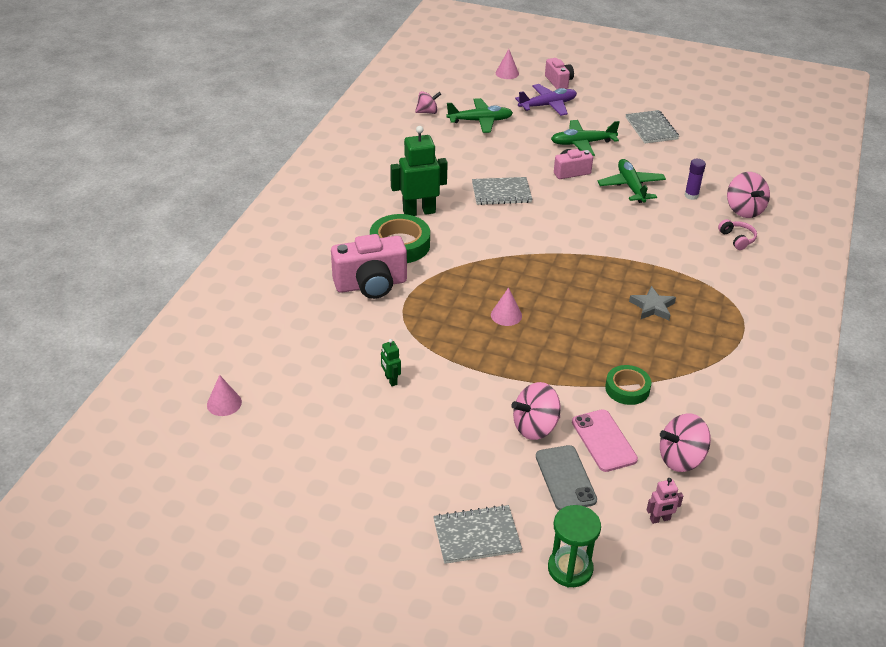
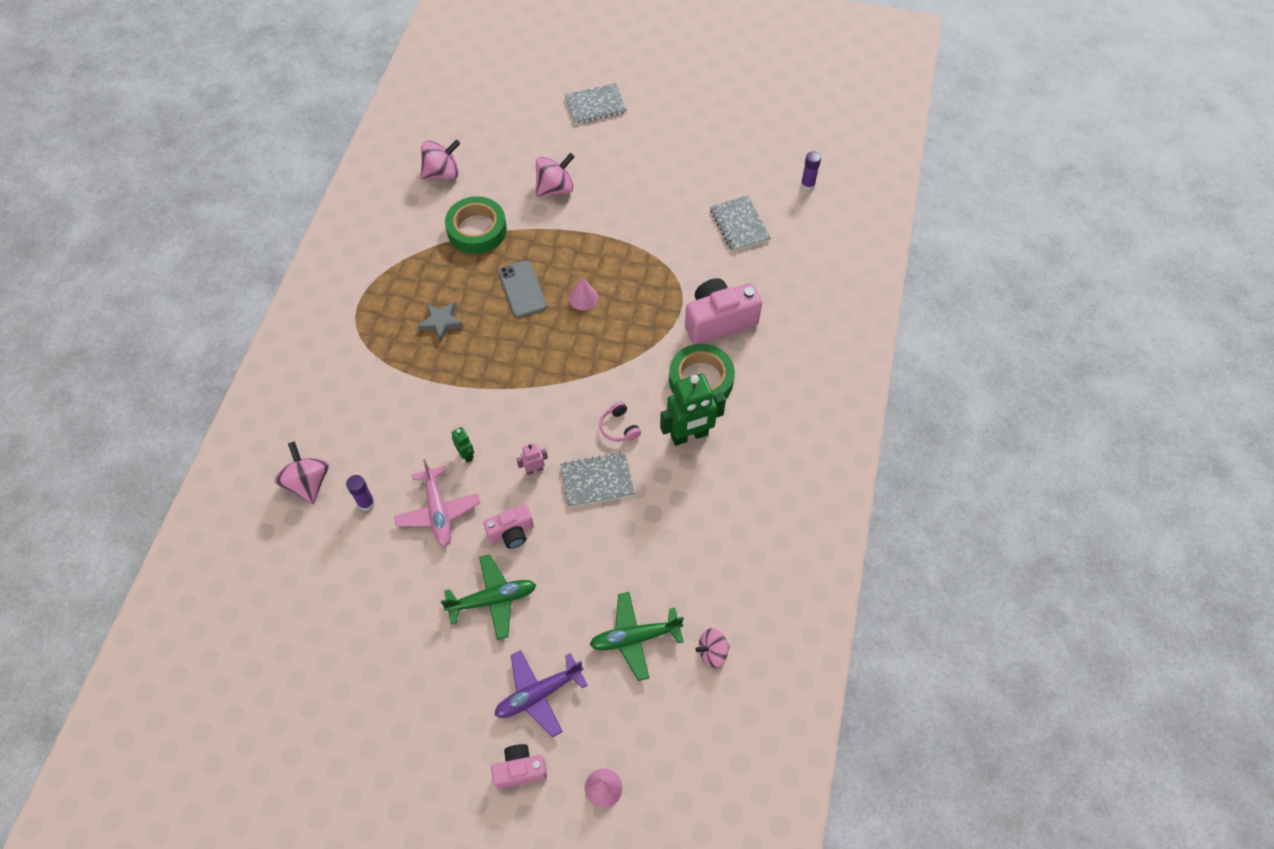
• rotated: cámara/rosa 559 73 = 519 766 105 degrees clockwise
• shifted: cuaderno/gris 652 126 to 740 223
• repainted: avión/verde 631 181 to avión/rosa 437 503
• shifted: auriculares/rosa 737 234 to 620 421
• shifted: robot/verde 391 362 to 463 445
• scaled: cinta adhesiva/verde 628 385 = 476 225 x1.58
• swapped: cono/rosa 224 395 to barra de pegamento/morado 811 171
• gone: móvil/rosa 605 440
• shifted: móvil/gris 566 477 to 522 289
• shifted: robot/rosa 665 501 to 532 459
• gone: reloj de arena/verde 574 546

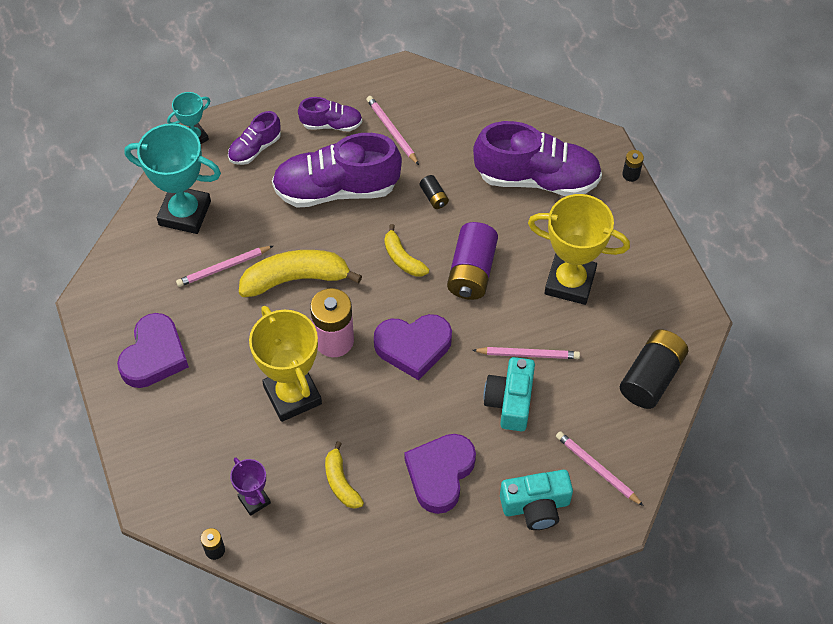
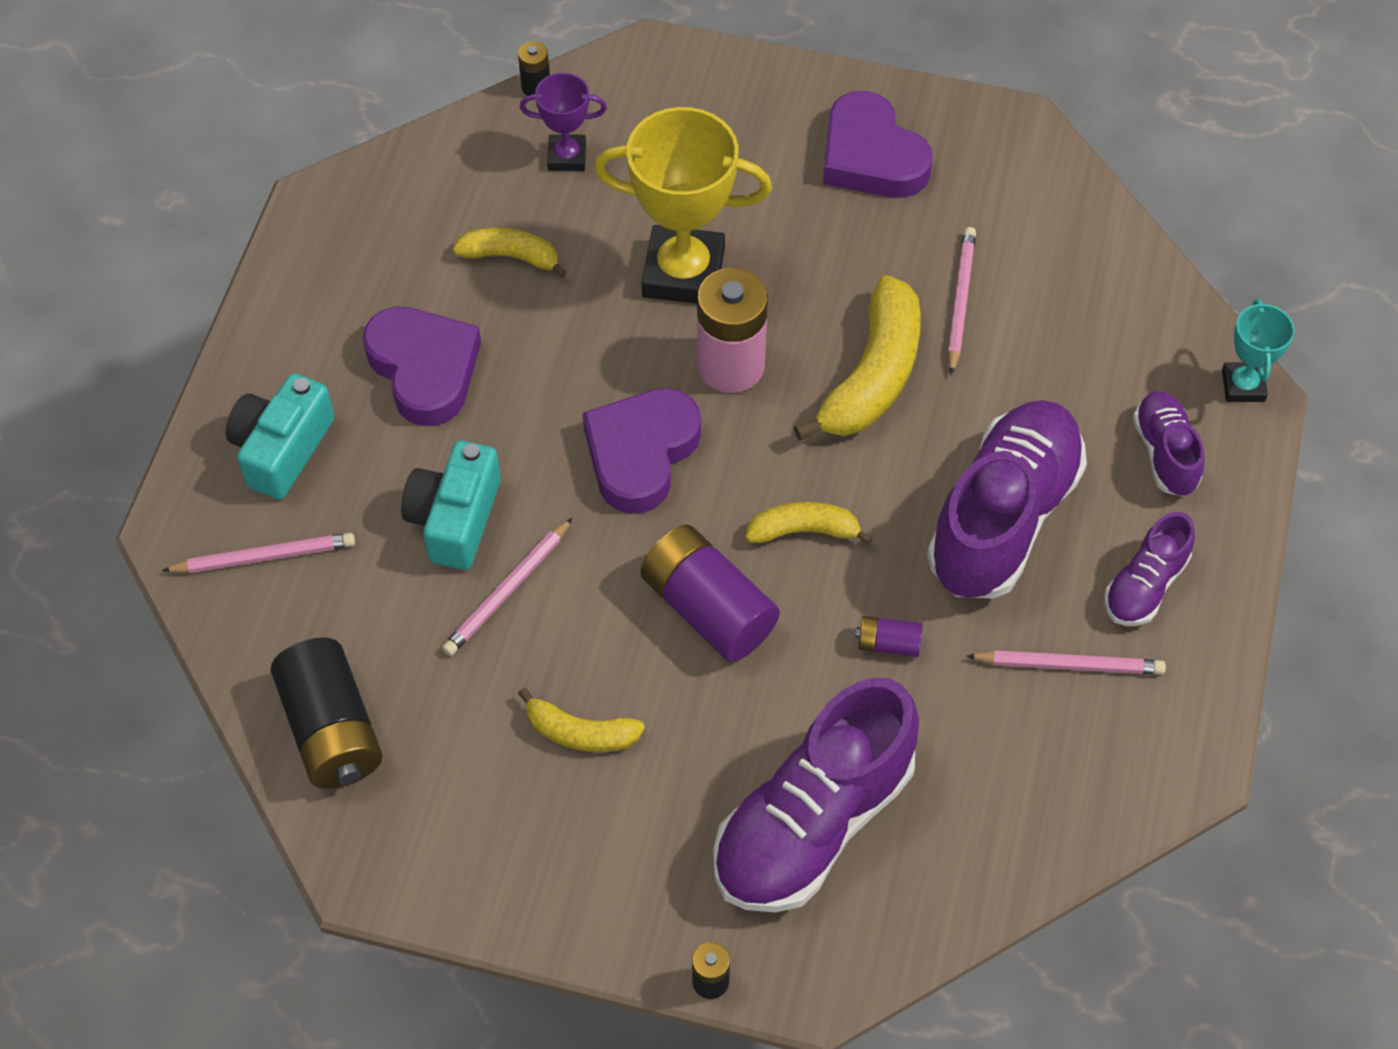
• gone: trofeo/turquesa 172 178
• repainted: pila/negro 434 192 to pila/morado 889 636
• swapped: trofeo/amarillo 579 249 to plátano/amarillo 581 720
• rotated: cámara/turquesa 509 394 = 451 505 120 degrees counterclockwise

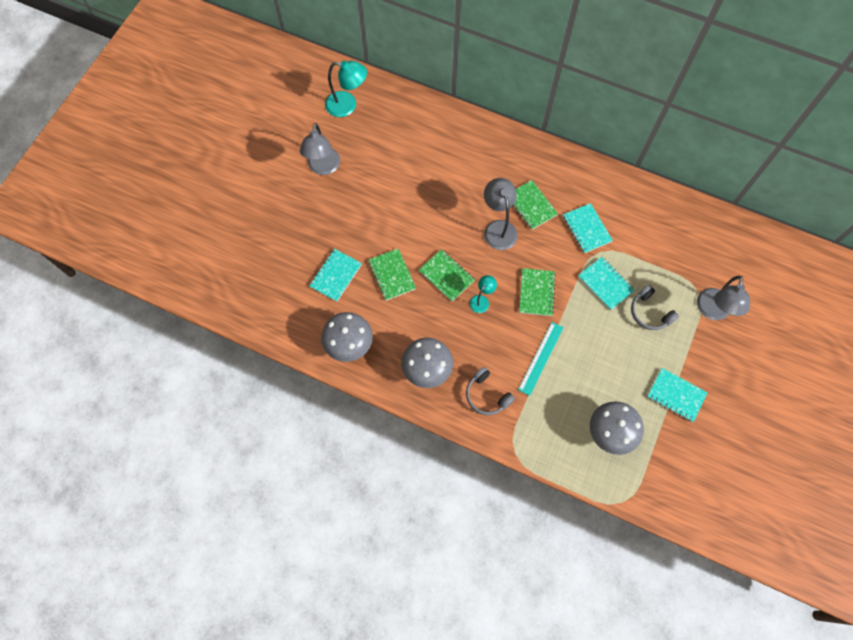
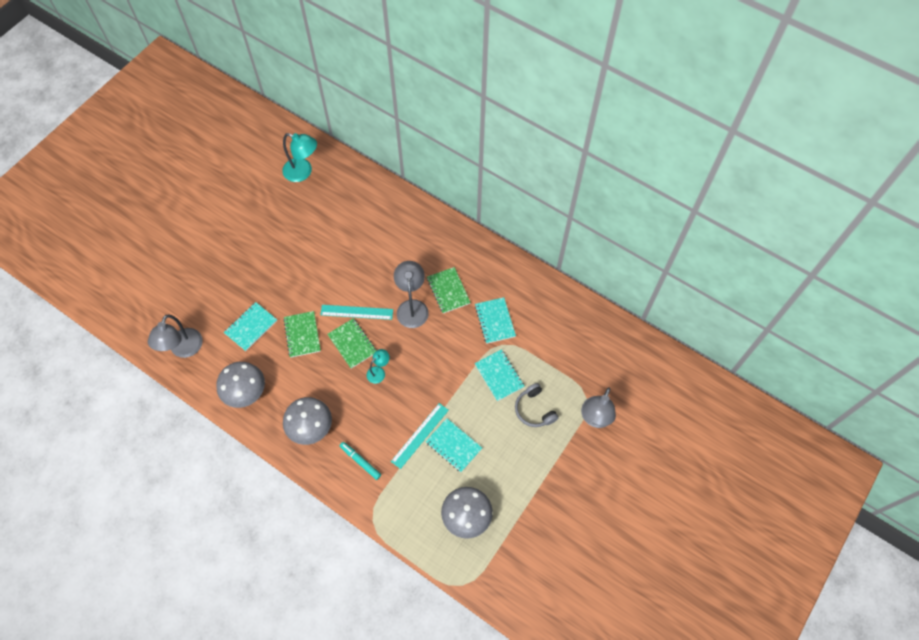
• shifted: lámpara/gris 320 149 to 175 336
• gone: cuaderno/verde 537 292
• swapped: auriculares/gris 490 391 to rotulador/turquesa 360 461
• shifted: cuaderno/turquesa 677 395 to 453 445
• new: regla/turquesa 356 312

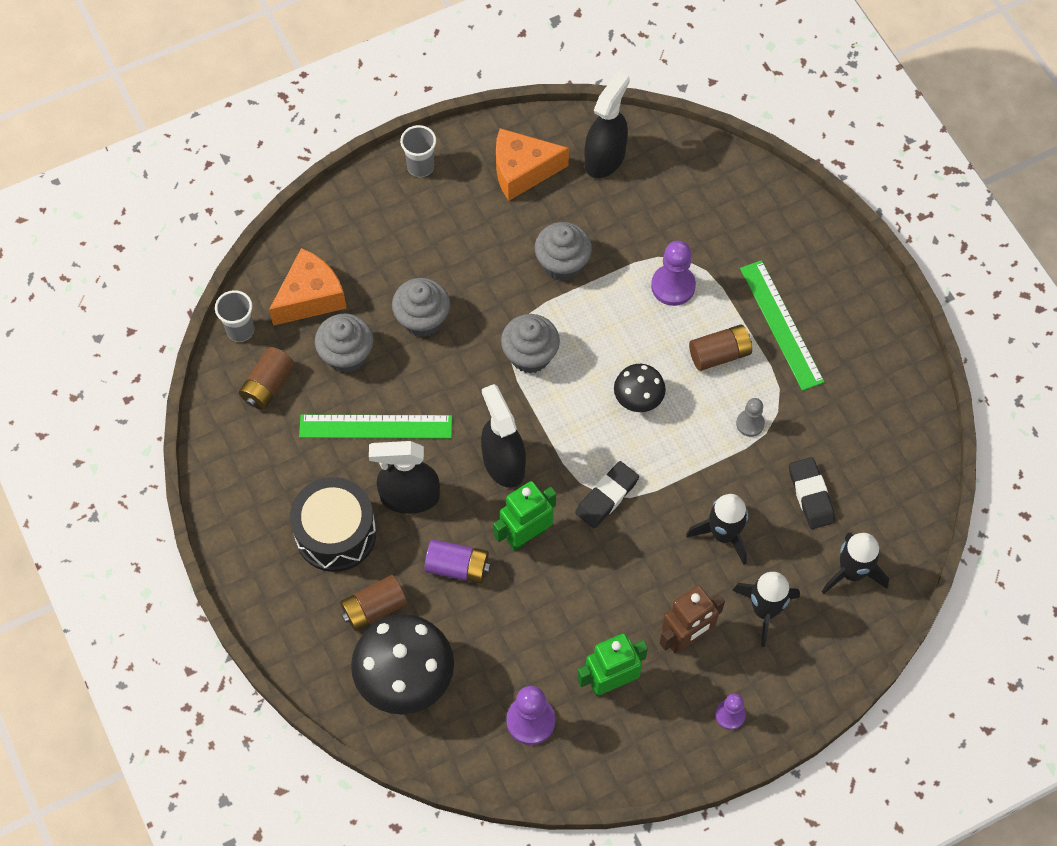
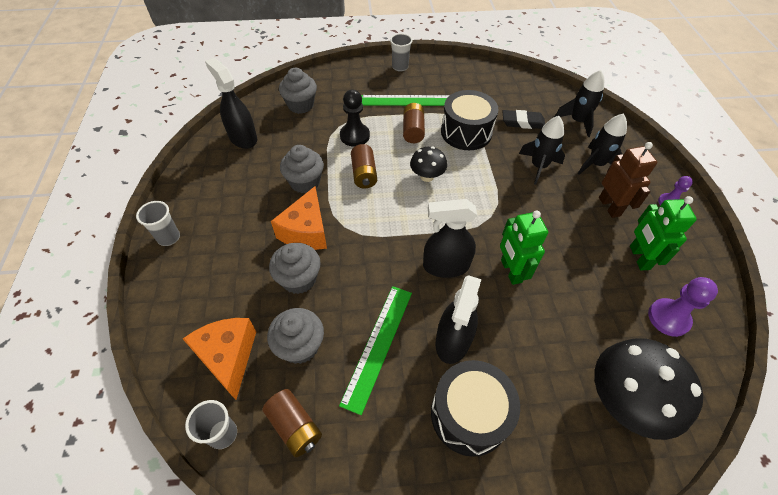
• shifted: queso/naranja 532 164 to 299 218
• repainted: peón/morado 673 273 to peón/negro 355 118
• shifted: magdalena/gris 530 344 to 298 91
• swapped: peón/gris 750 417 to tambor/negro 469 120
• gone: goma de borrar/negro 607 494
• gone: pila/morado 457 561
• shifted: pila/marrón 374 603 to 364 166
• new: vaso/gris 401 52

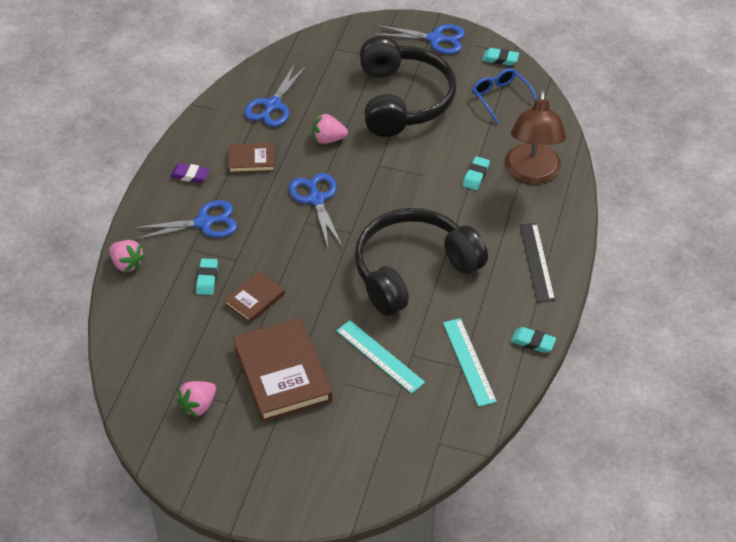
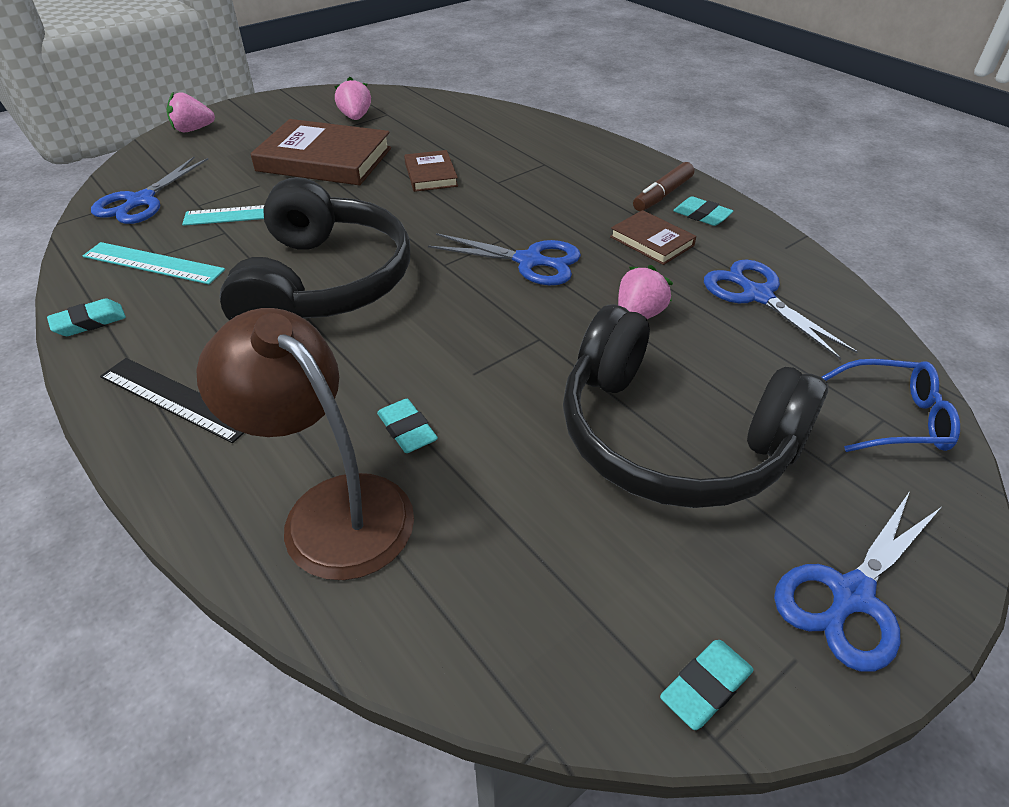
• shifted: gafas/azul 504 96 to 891 405
• rotated: libro/marrón 251 158 = 653 237 75 degrees counterclockwise
• swapped: goma de borrar/morado 190 173 to rotulador/marrón 663 186
• shifted: tijeras/azul 185 220 to 149 190
• shifted: fresa/rosa 127 256 to 191 112
• shifted: goma de borrar/turquesa 207 276 to 703 211

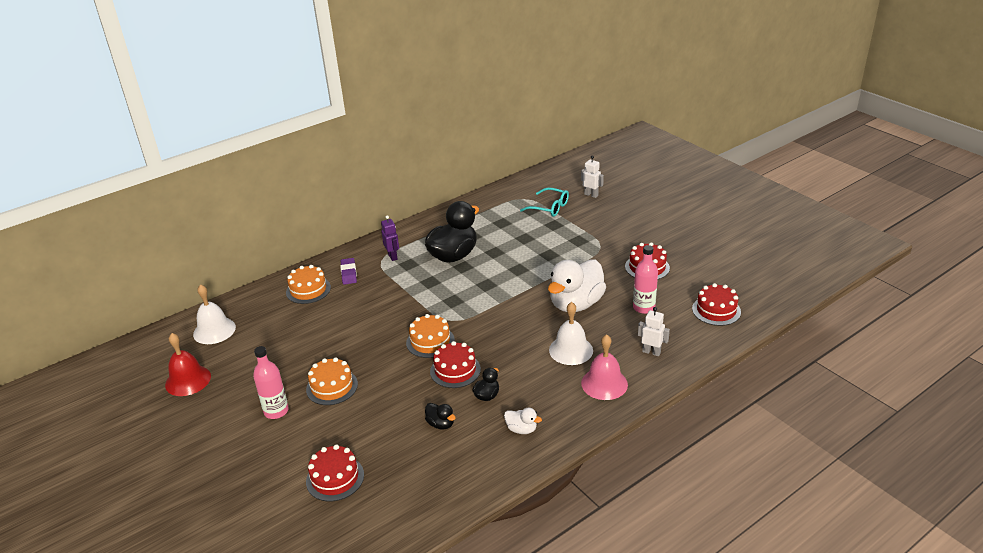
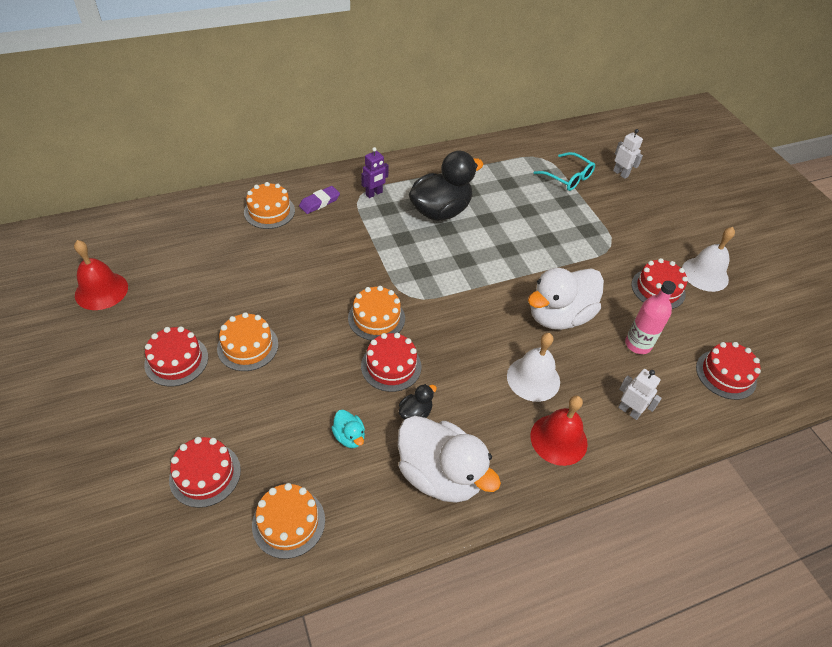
• rotated: robot/morado 390 238 = 375 172 60 degrees clockwise
• rotated: goma de borrar/morado 348 271 = 319 200 45 degrees clockwise
• shifted: campana/blanco 214 314 to 708 259
• repainted: campana/rosa 604 367 to campana/rojo 559 431
• swapped: botella/rosa 271 382 to tarta/rojo 176 356
• repainted: pato/negro 440 416 to pato/turquesa 348 429
• scaled: pato/blanco 523 421 = 449 459 x2.31
• new: tarta/naranja 288 521

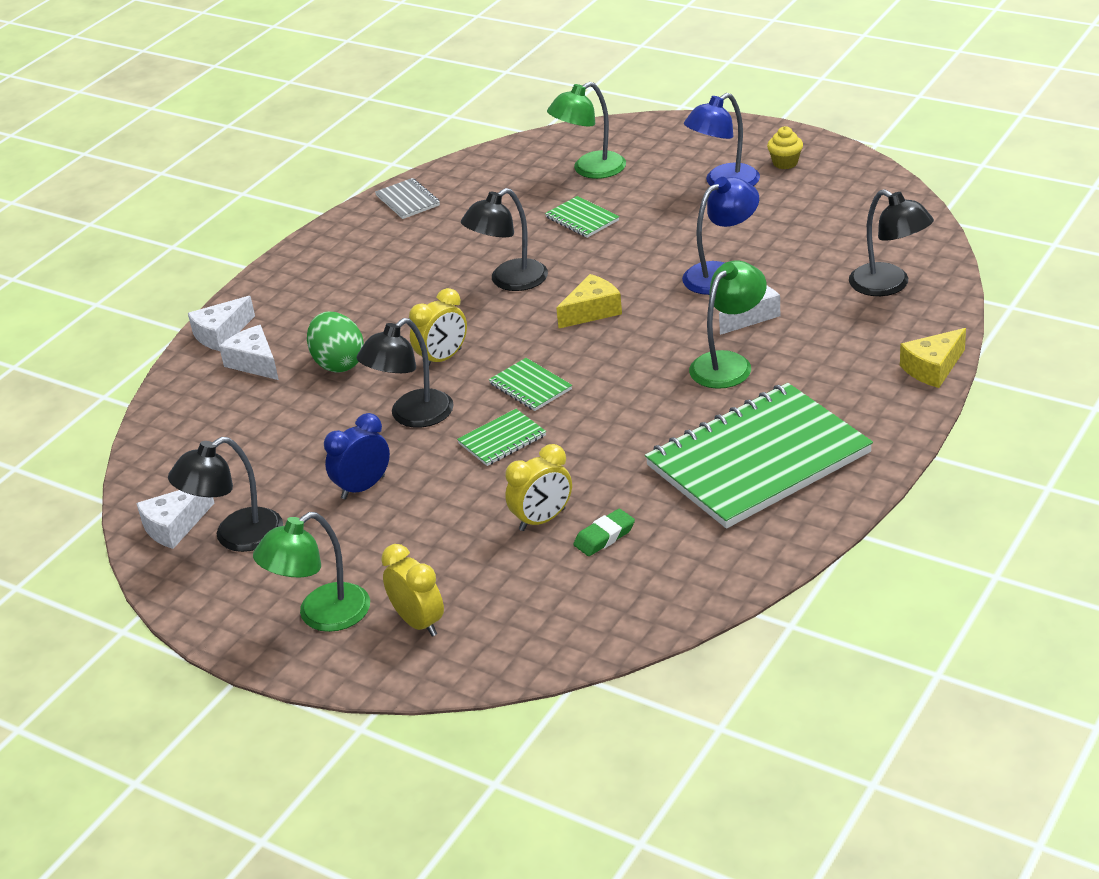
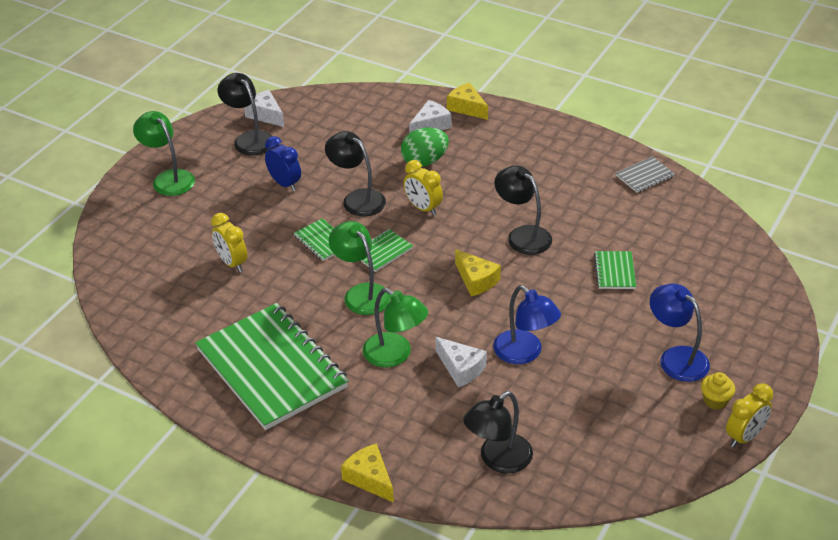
• shifted: lámpara/verde 586 130 to 360 268
• rotated: cuaderno/verde 582 217 = 615 270 45 degrees counterclockwise
• repainted: queso/blanco 221 323 to queso/amarillo 467 101
• gone: goma de borrar/verde 604 532
• shifted: despertador/amarillo 412 590 to 749 415

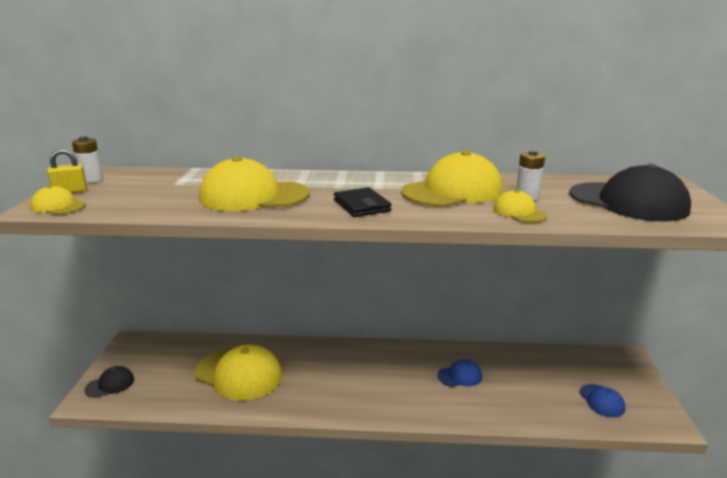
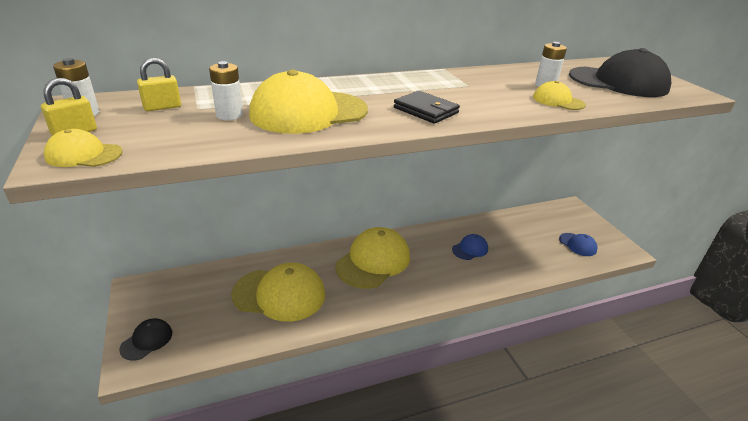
• shifted: gorra/amarillo 452 179 to 372 257
• new: candado/amarillo 159 84
• new: pila/blanco 226 90

